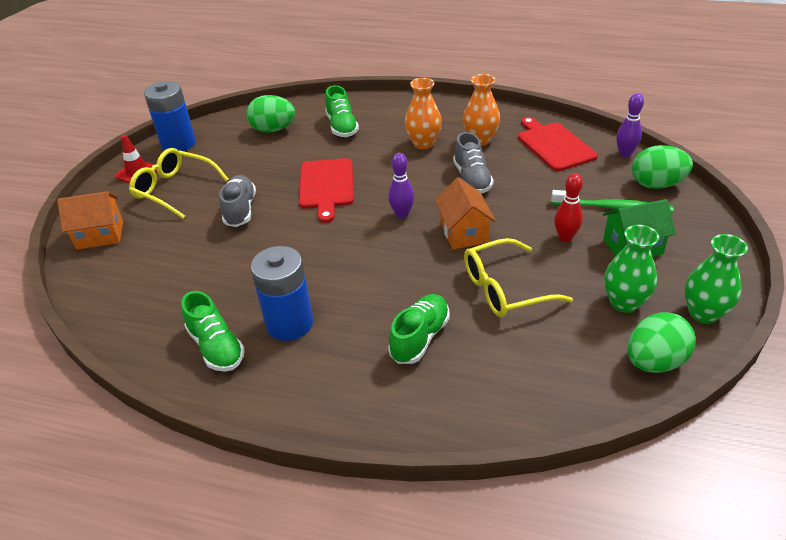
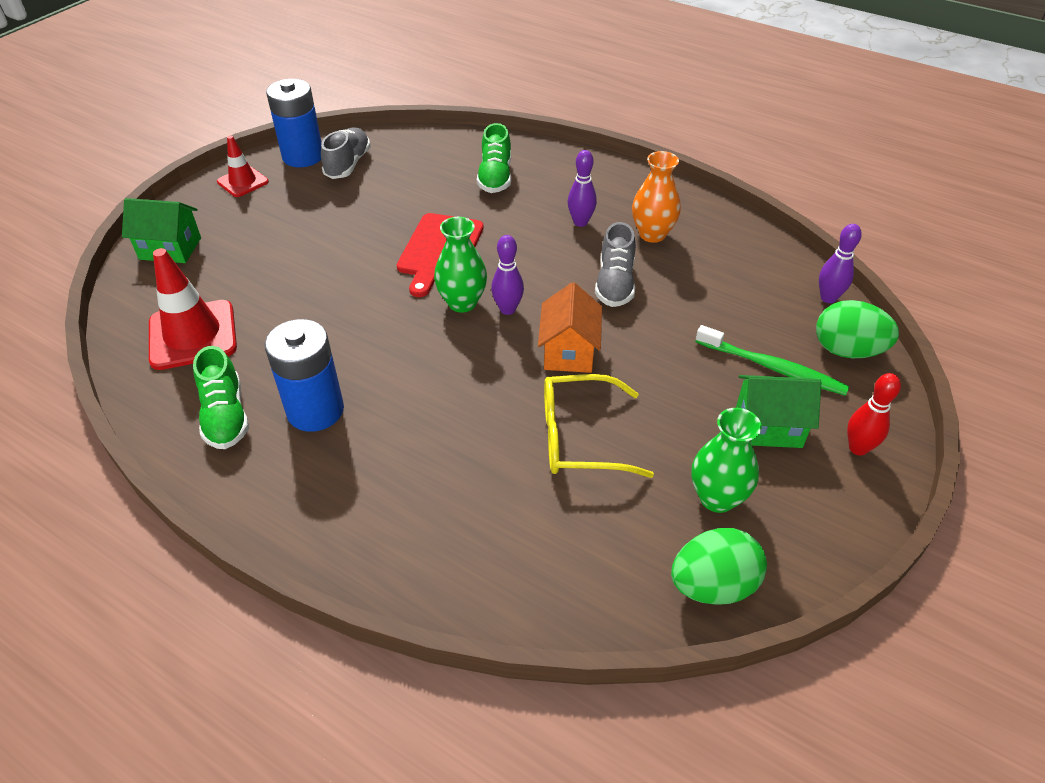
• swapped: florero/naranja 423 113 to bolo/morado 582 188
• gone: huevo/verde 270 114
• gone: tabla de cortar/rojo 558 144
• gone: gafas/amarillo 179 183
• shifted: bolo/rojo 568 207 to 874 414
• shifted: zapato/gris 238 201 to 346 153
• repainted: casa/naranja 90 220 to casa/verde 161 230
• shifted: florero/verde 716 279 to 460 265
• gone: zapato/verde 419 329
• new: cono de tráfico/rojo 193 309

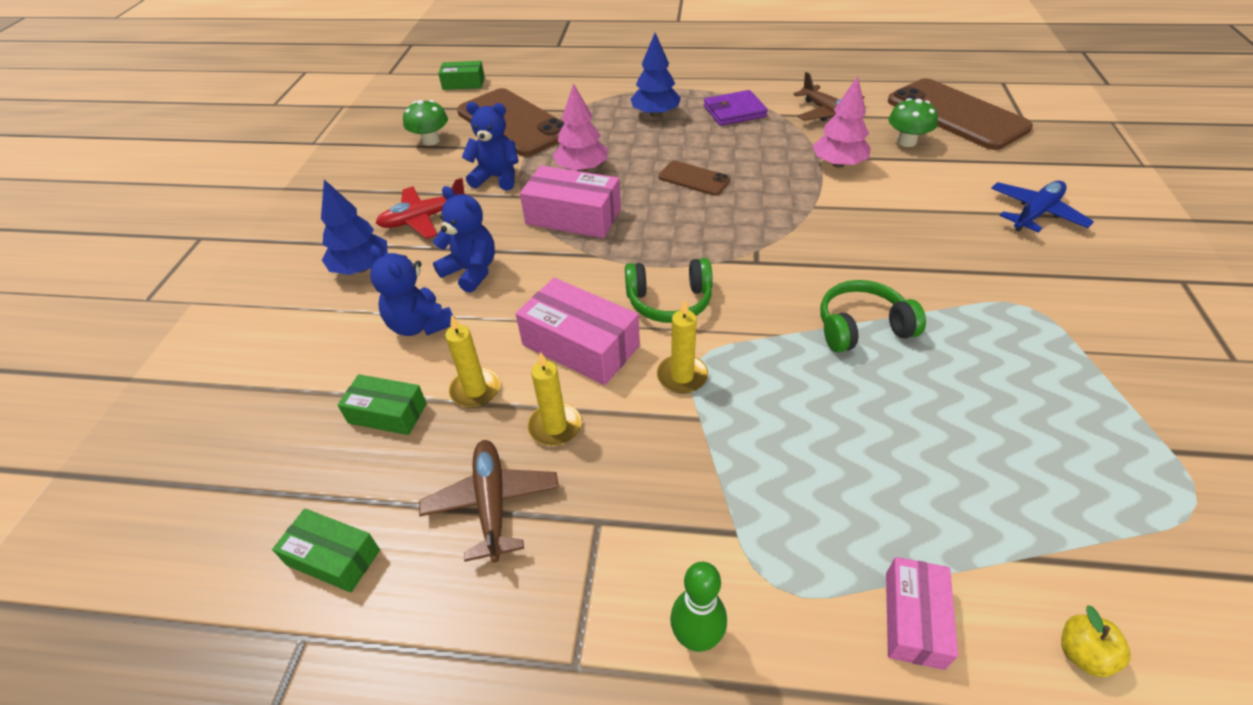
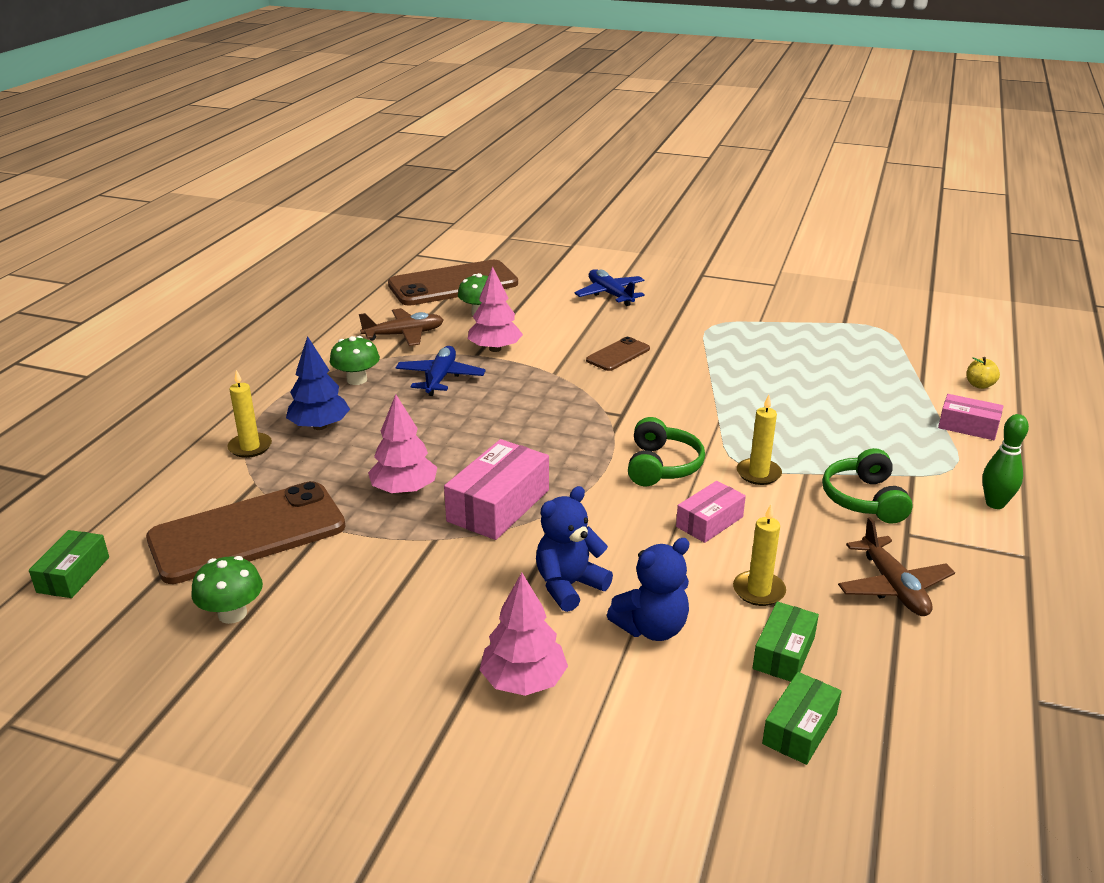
• swapped: cartera/morado 736 108 to seta/verde 355 360
• gone: osito/azul 490 146
• shifted: móvil/marrón 694 178 to 618 354
• gone: avión/rojo 421 208
• repainted: árbol/azul 354 227 to árbol/rosa 524 634
• scaled: caja/rosa 578 331 = 711 512 x0.61
• shifted: auriculares/verde 873 316 to 867 486
• shifted: vela/amarillo 554 399 to 249 414
• rotated: avión/marrón 489 501 = 896 566 105 degrees counterclockwise
• shifted: caja/verde 326 550 to 802 718
• new: avión/azul 441 371

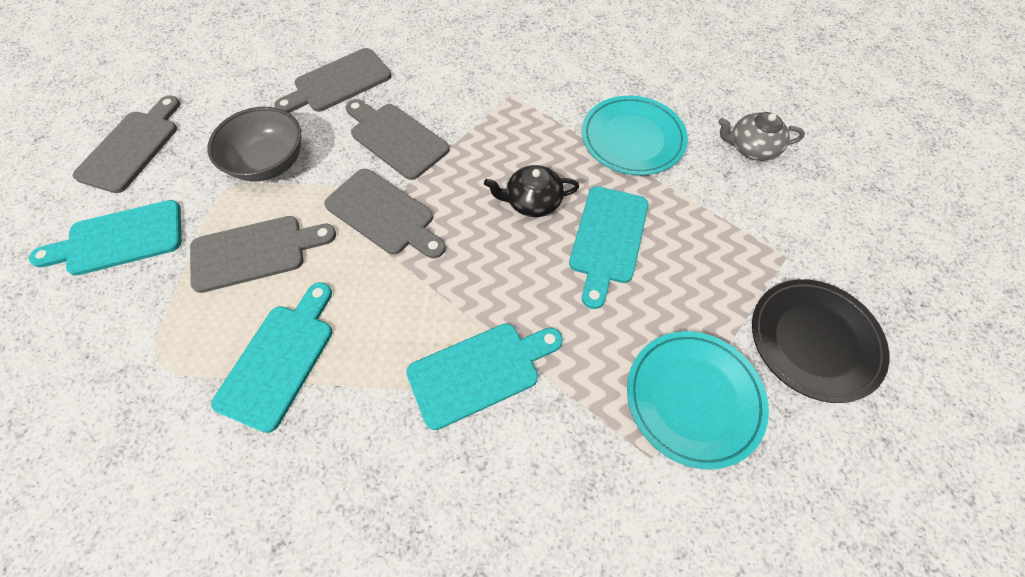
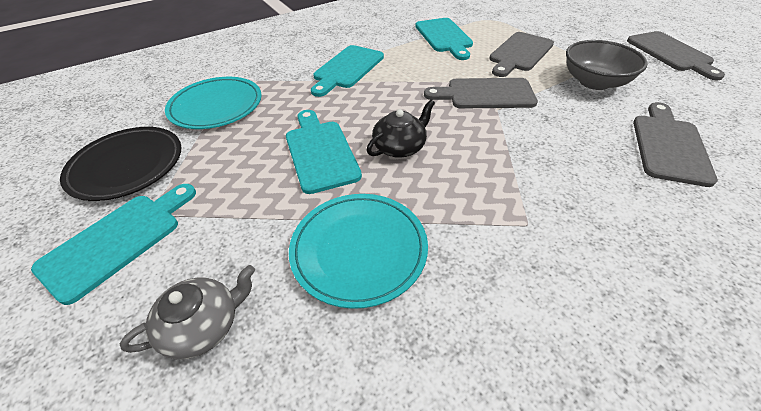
• gone: tabla de cortar/gris 397 139
• shifted: tabla de cortar/turquesa 105 237 to 113 244

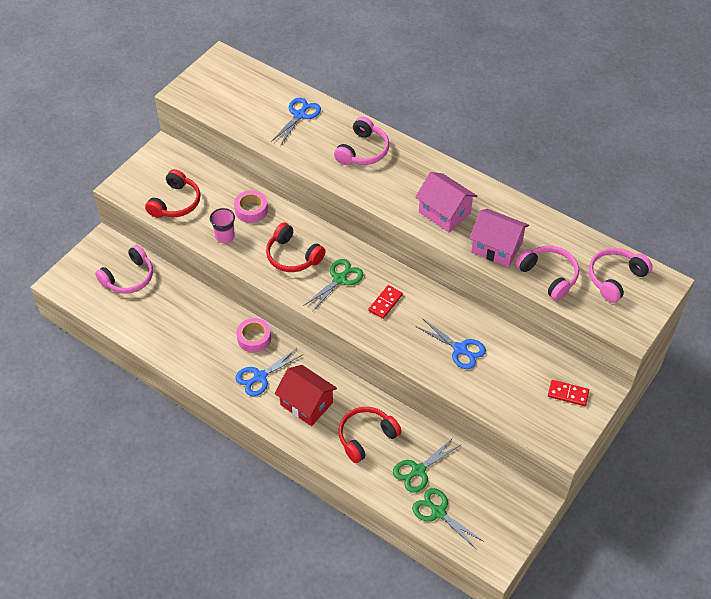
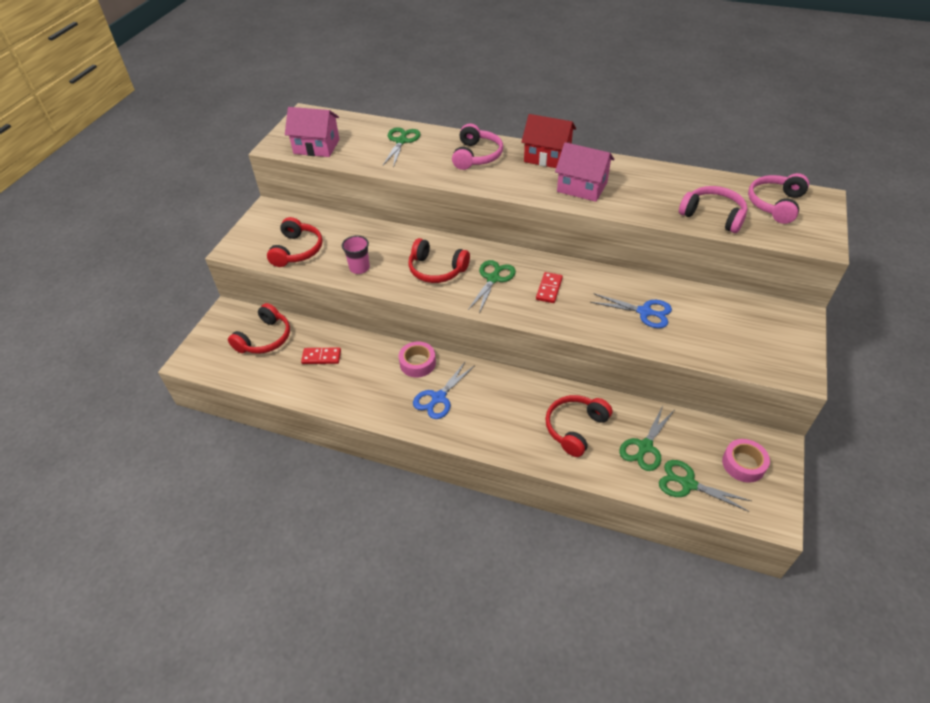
• repainted: tijeras/azul 296 122 to tijeras/verde 402 147
• shifted: cinta adhesiva/rosa 251 206 to 746 461
• shifted: casa/rosa 499 238 to 312 132
• repainted: auriculares/rosa 124 269 to auriculares/rojo 259 328
• shifted: casa/rojo 306 395 to 548 141
• shifted: ficha de dominó/rojo 568 393 to 321 356

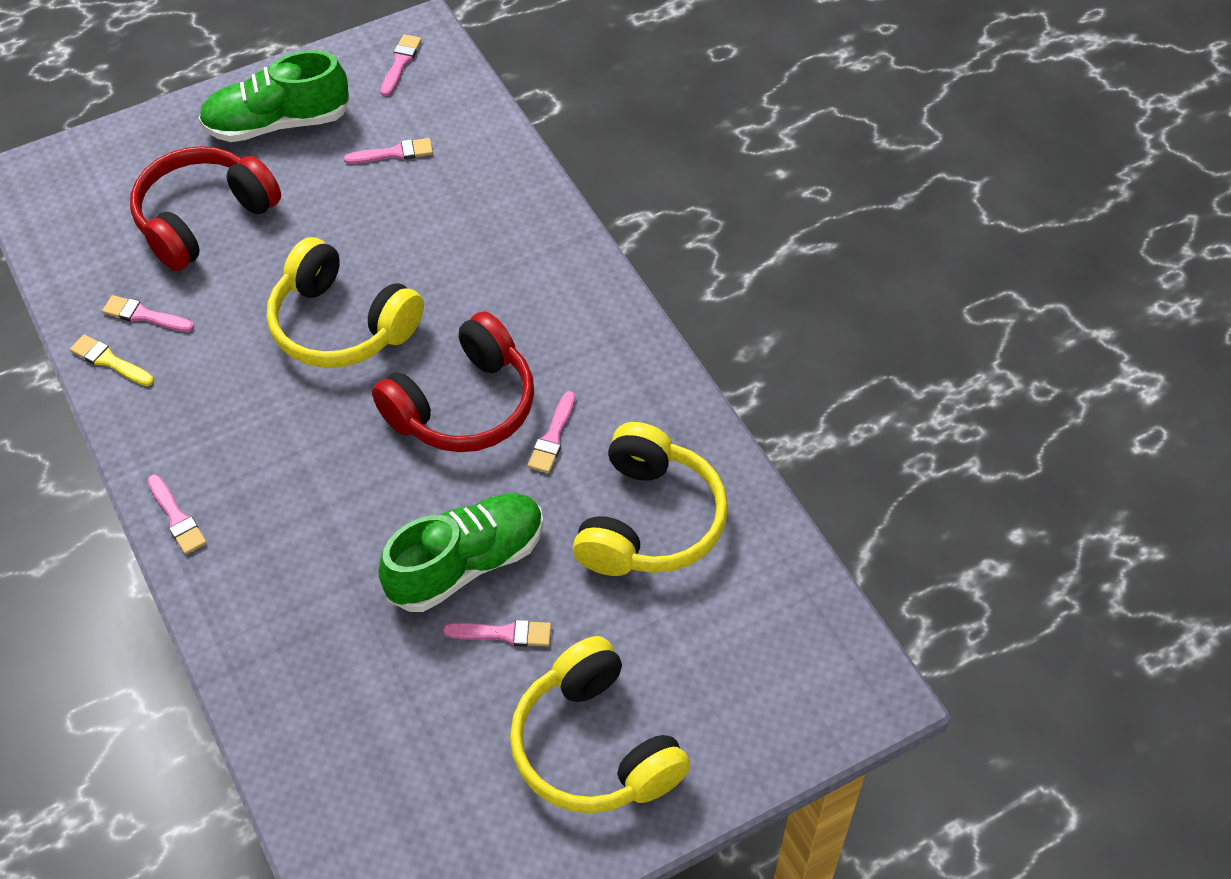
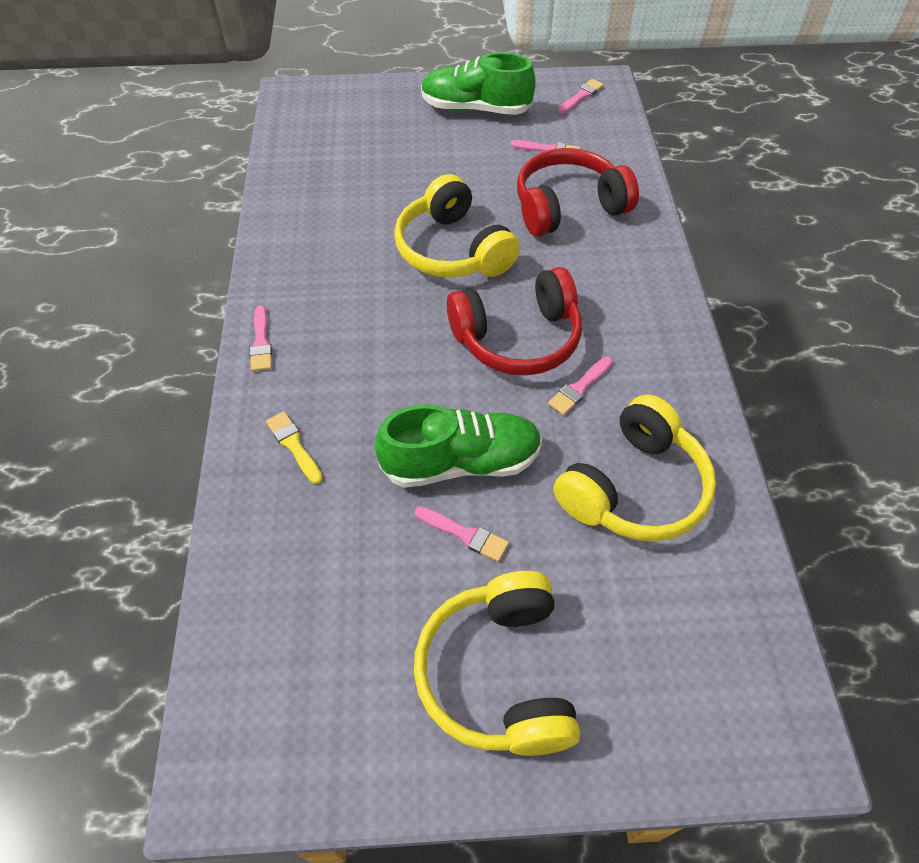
• shifted: auriculares/rojo 205 208 to 578 192
• gone: pincel/rosa 148 313
• shifted: pincel/amarillo 112 360 to 294 447

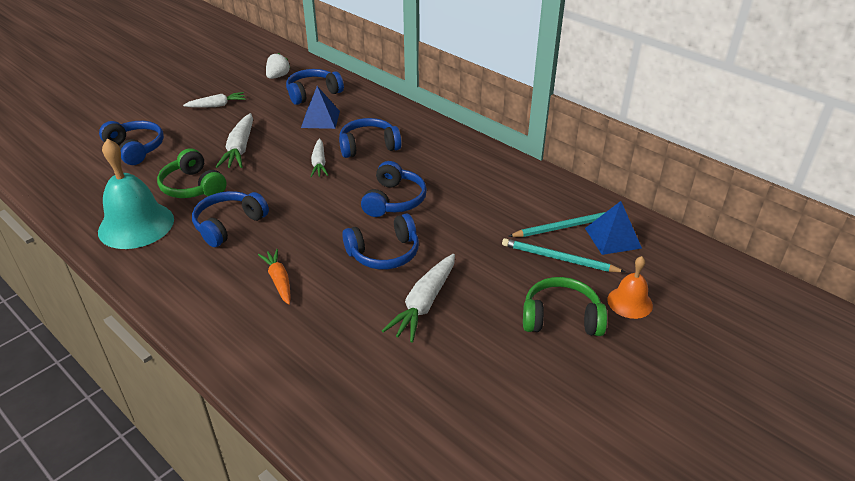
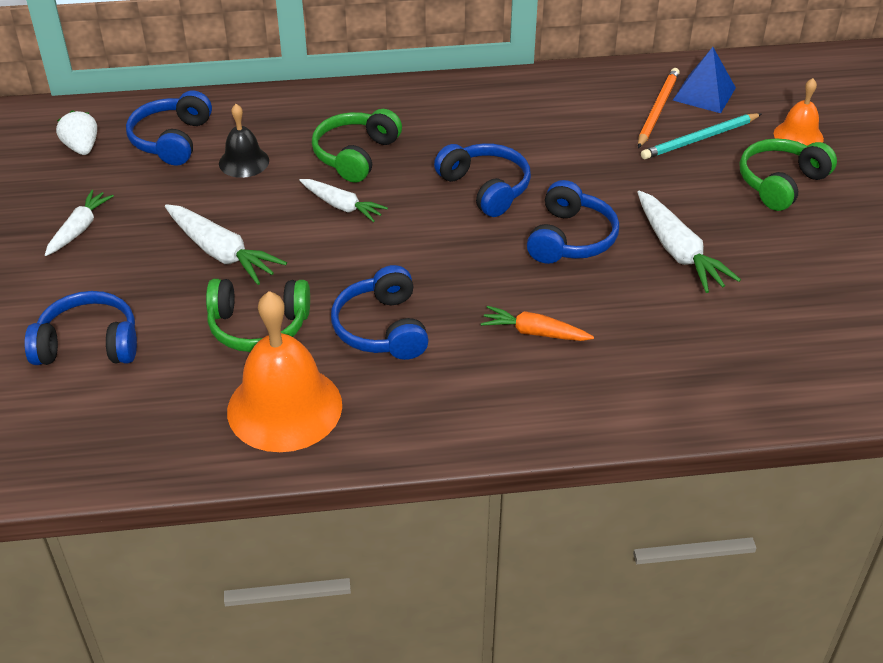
• swapped: pirámide/azul 320 107 to campana/negro 244 141
• repainted: auriculares/azul 370 138 to auriculares/verde 357 146
• repainted: campana/turquesa 136 194 to campana/naranja 284 371
• repainted: lápiz/turquesa 556 224 to lápiz/naranja 659 108

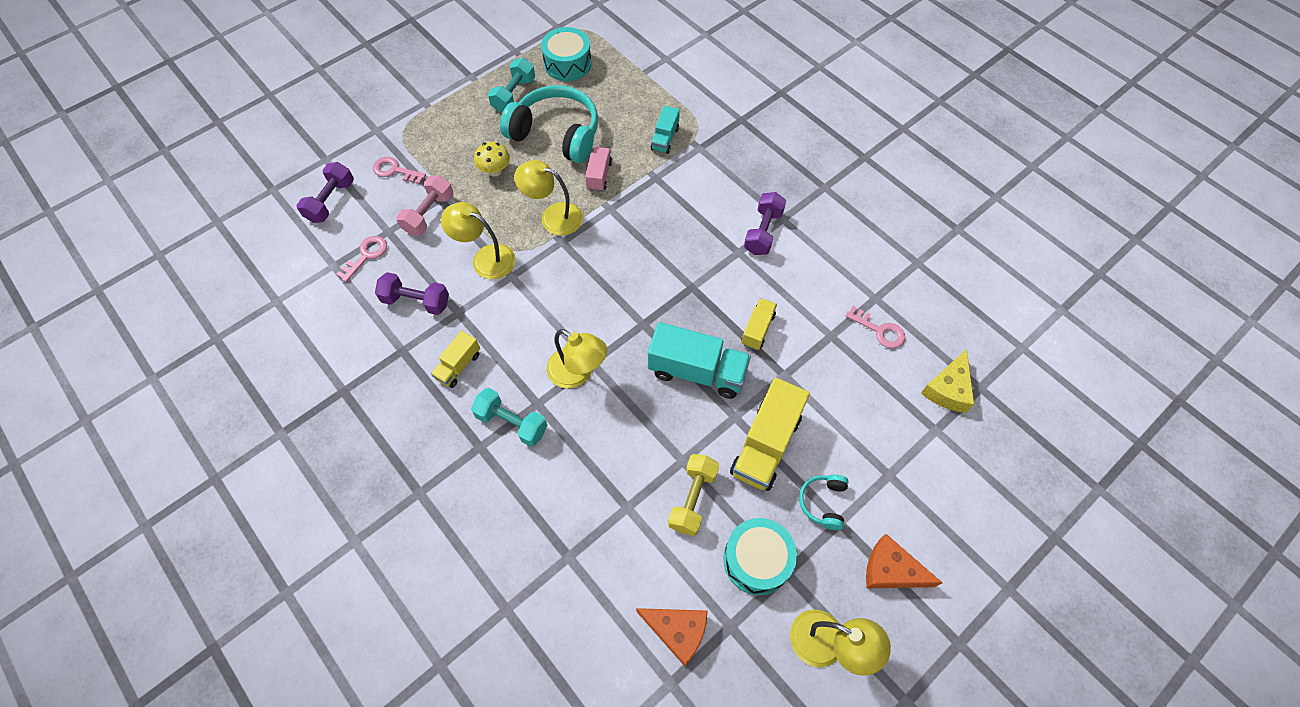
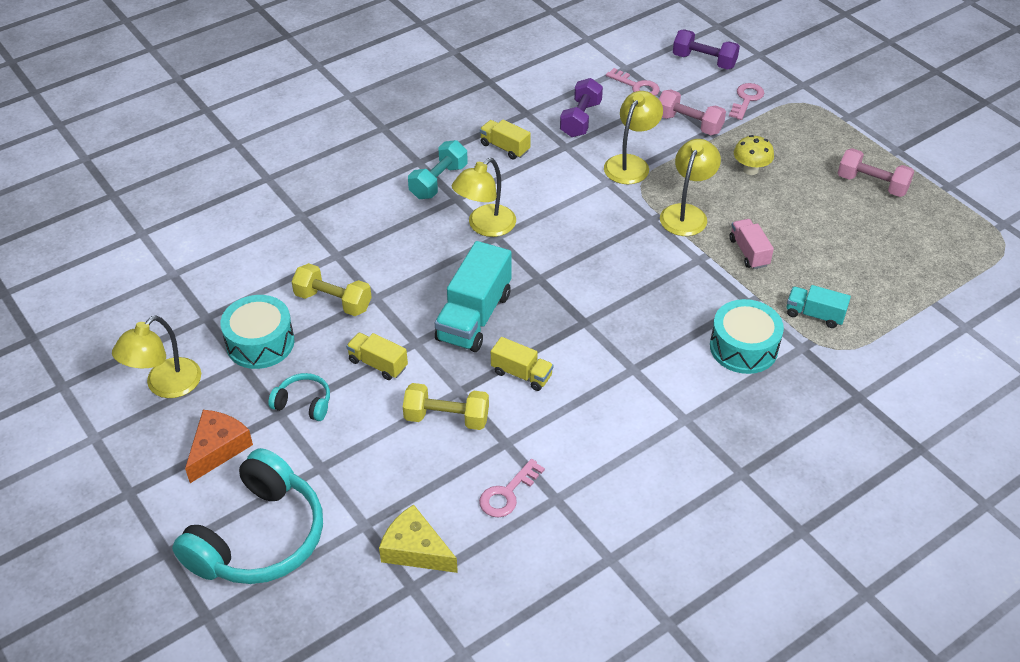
• shifted: tambor/turquesa 566 54 to 747 336
• repainted: mancuerna/turquesa 511 85 to mancuerna/rosa 876 172
• shifted: auriculares/turquesa 549 124 to 247 516
• rotated: camión/rosa 598 169 = 752 244 120 degrees counterclockwise
• gone: mancuerna/morado 765 223
• scaled: camión/amarillo 770 434 = 377 356 x0.55
• gone: queso/naranja 671 637
• new: mancuerna/amarillo 446 406

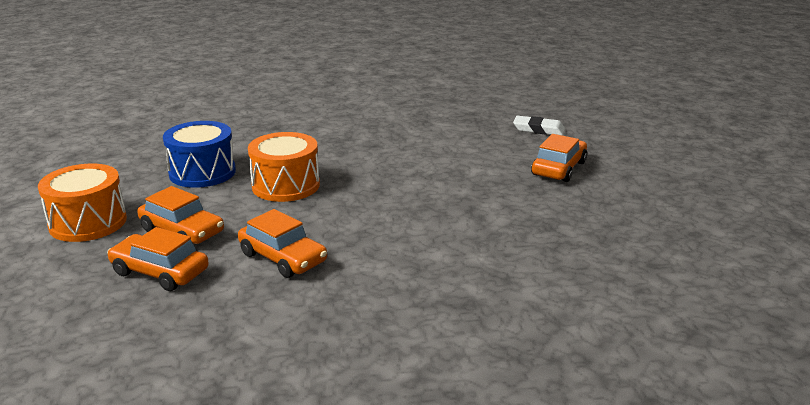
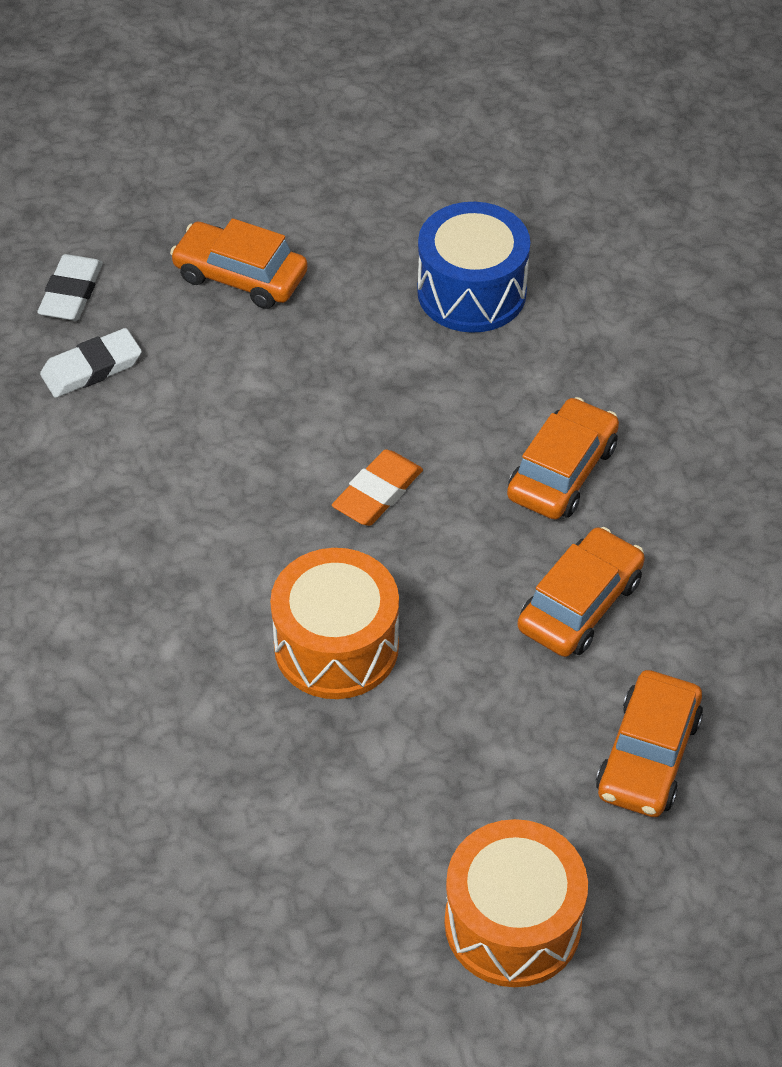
• shifted: tambor/azul 199 154 to 473 267
• shifted: coche/naranja 180 215 to 563 458
• new: goma de borrar/blanco 91 363
• new: goma de borrar/naranja 377 487

